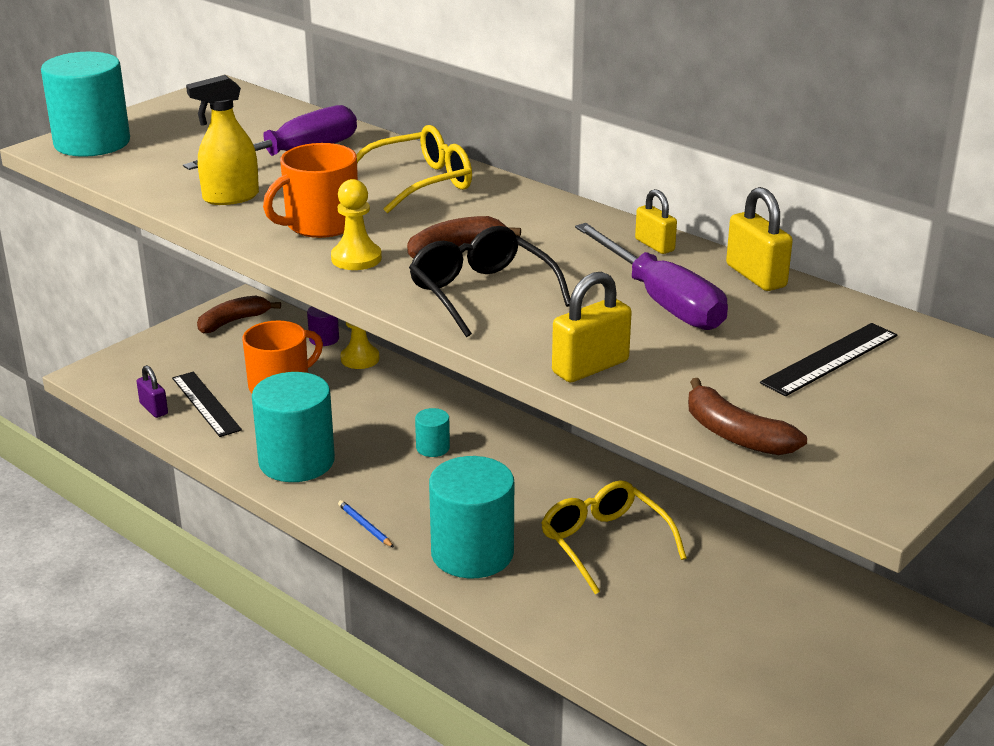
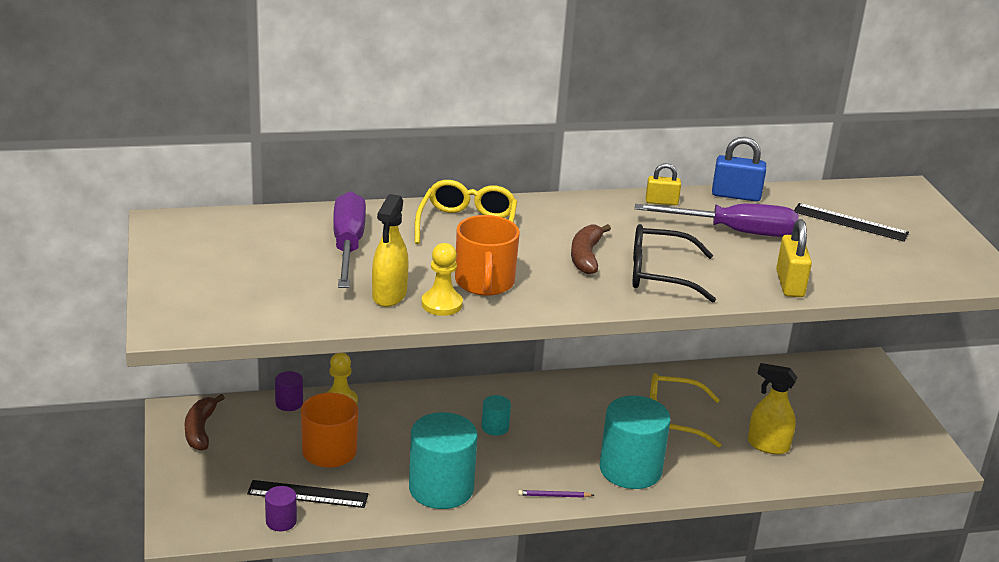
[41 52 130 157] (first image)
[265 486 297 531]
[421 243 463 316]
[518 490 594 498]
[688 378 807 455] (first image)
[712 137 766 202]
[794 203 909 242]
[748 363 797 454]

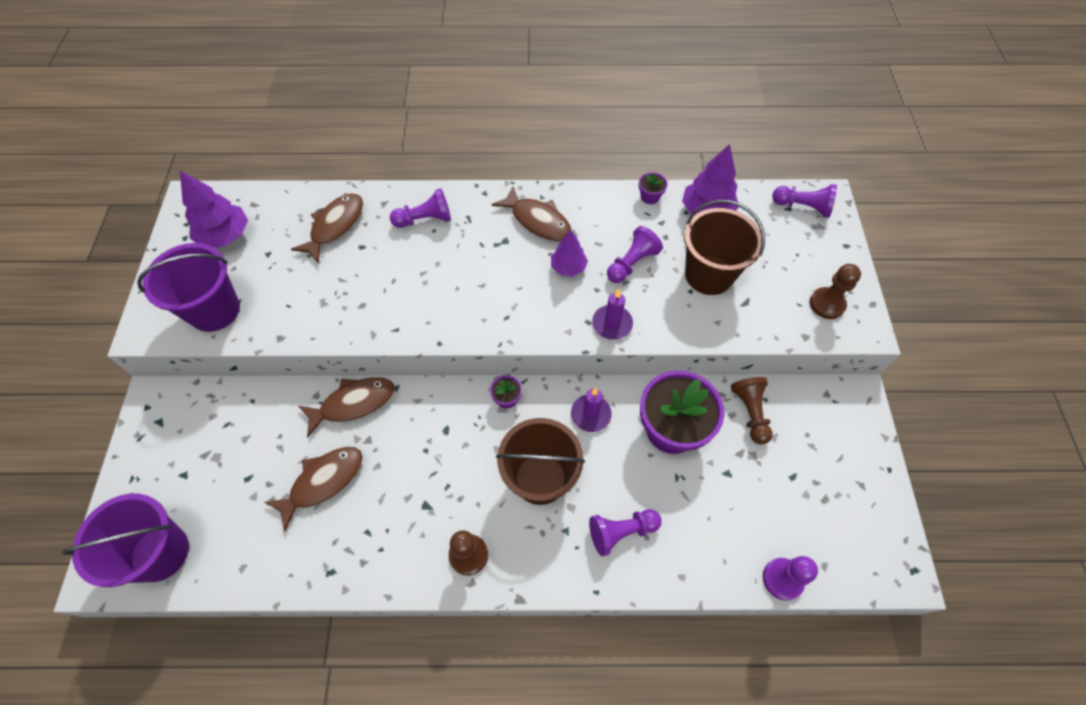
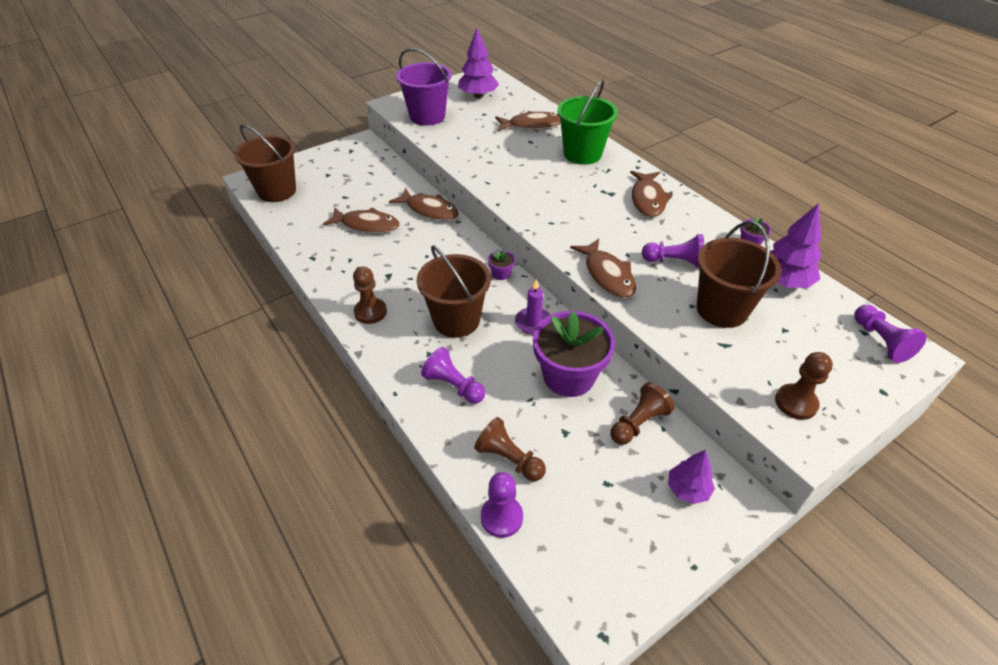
[234 125 296 202]
[557 80 618 165]
[668 450 715 504]
[570 239 636 298]
[474 417 546 481]

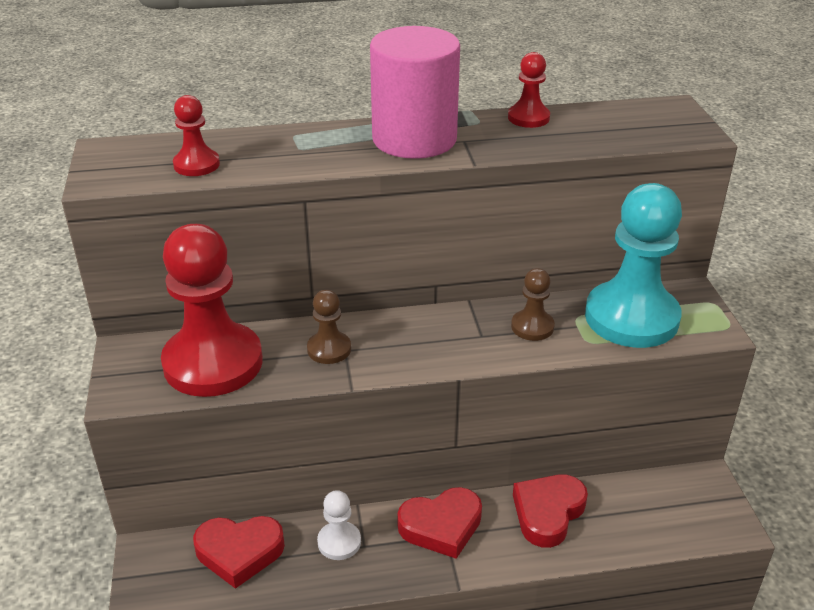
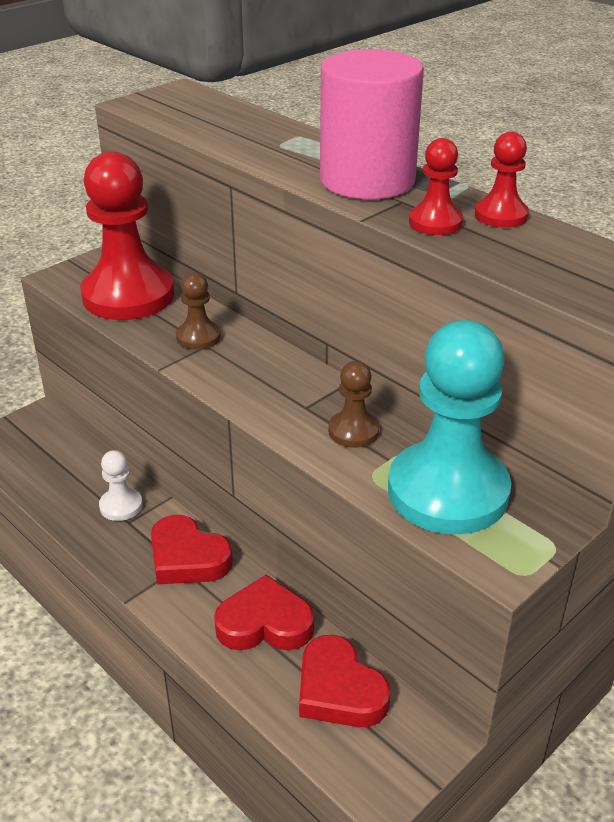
[409 138 463 235]
[299 635 391 727]

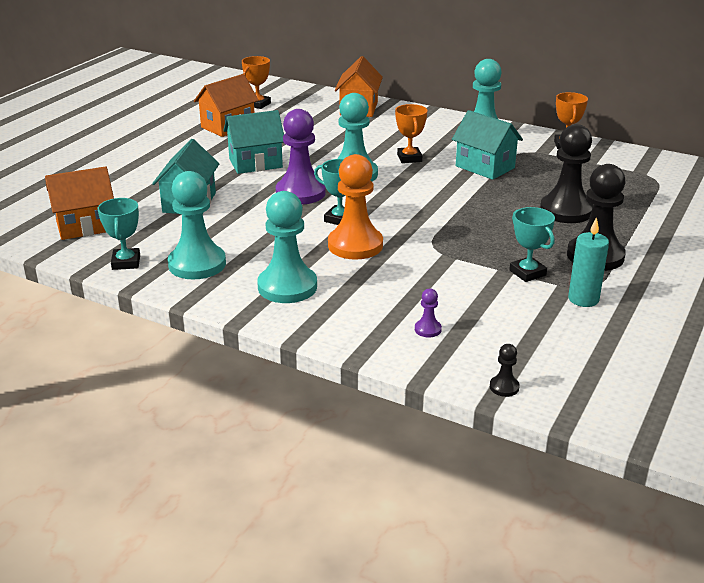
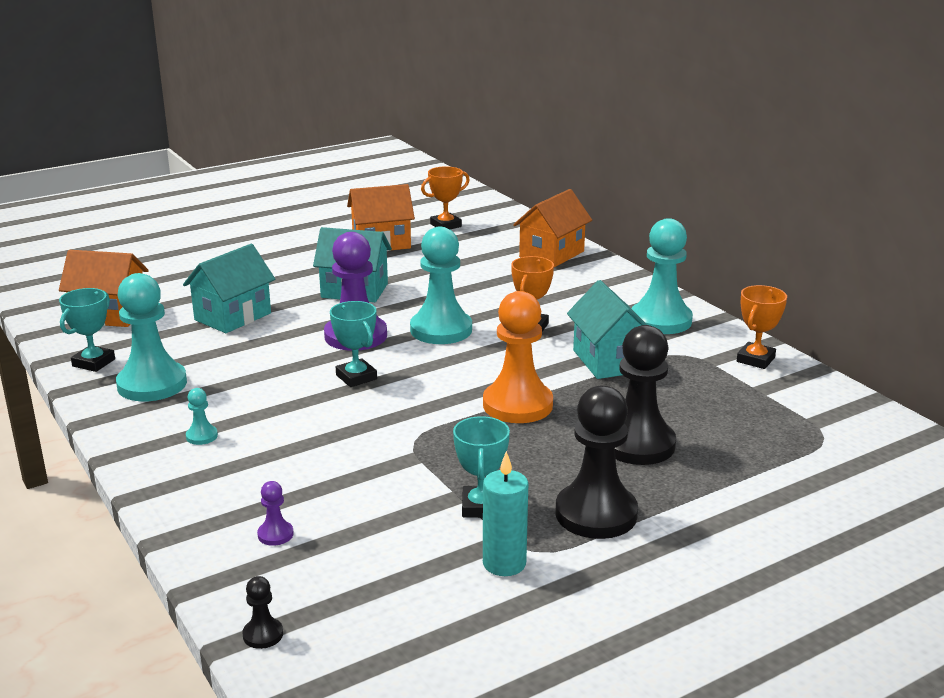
[186 388 218 445]
[483 291 553 423]

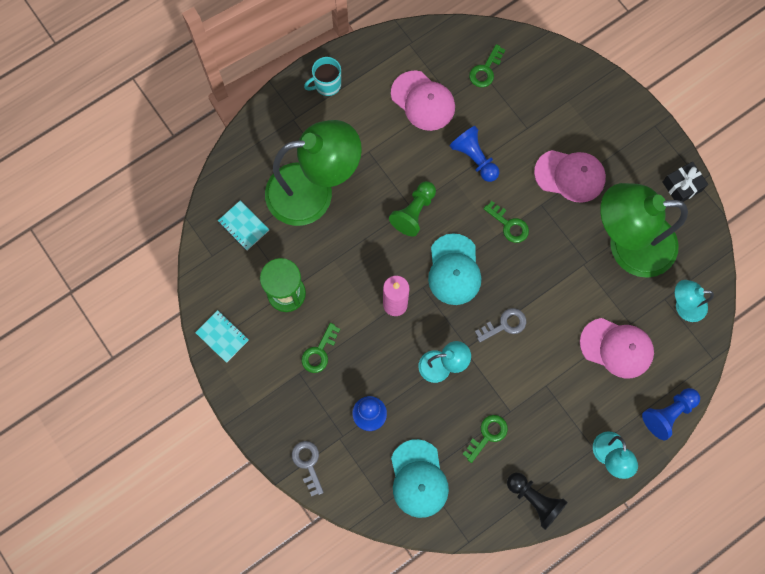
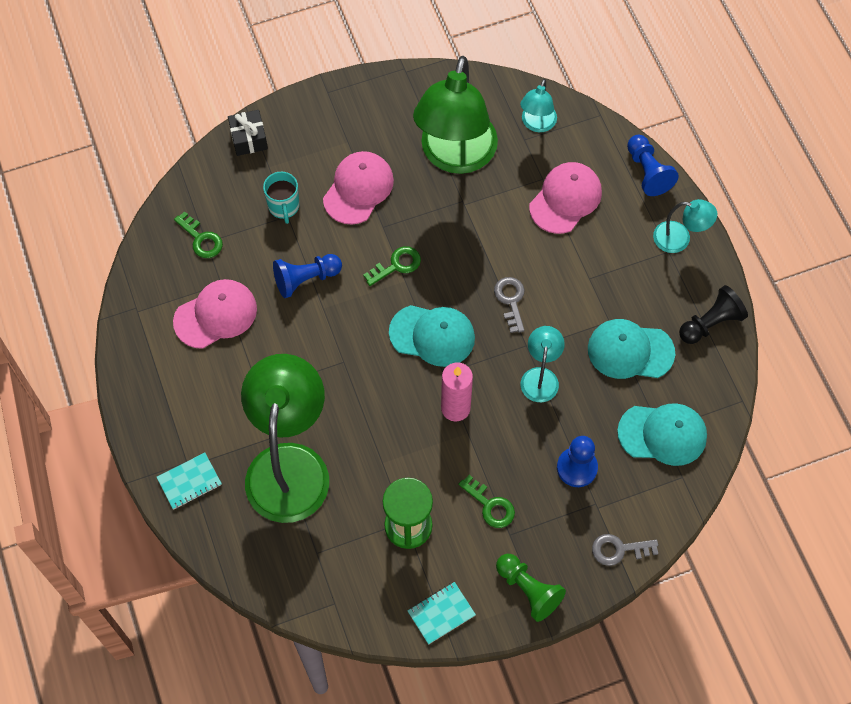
[156 452 222 510]
[263 172 299 224]
[496 554 566 622]
[588 319 675 379]
[228 110 268 156]

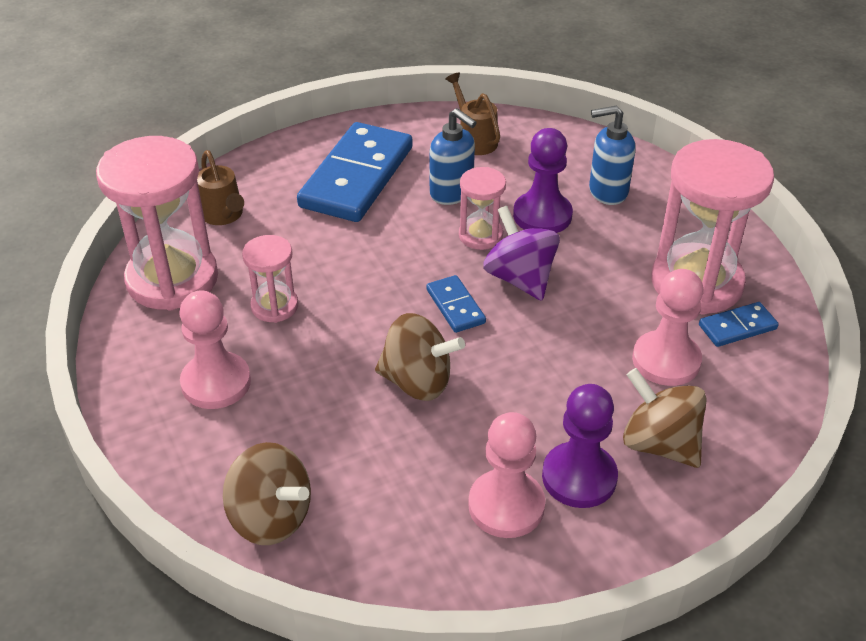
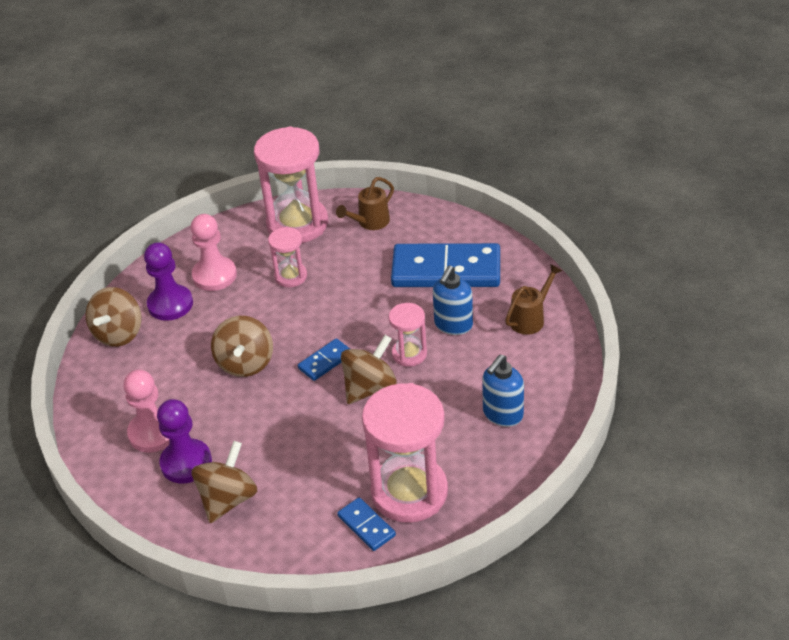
[341 335 397 404]
[144 242 193 321]
[482 355 524 427]
[632 269 704 386] (first image)

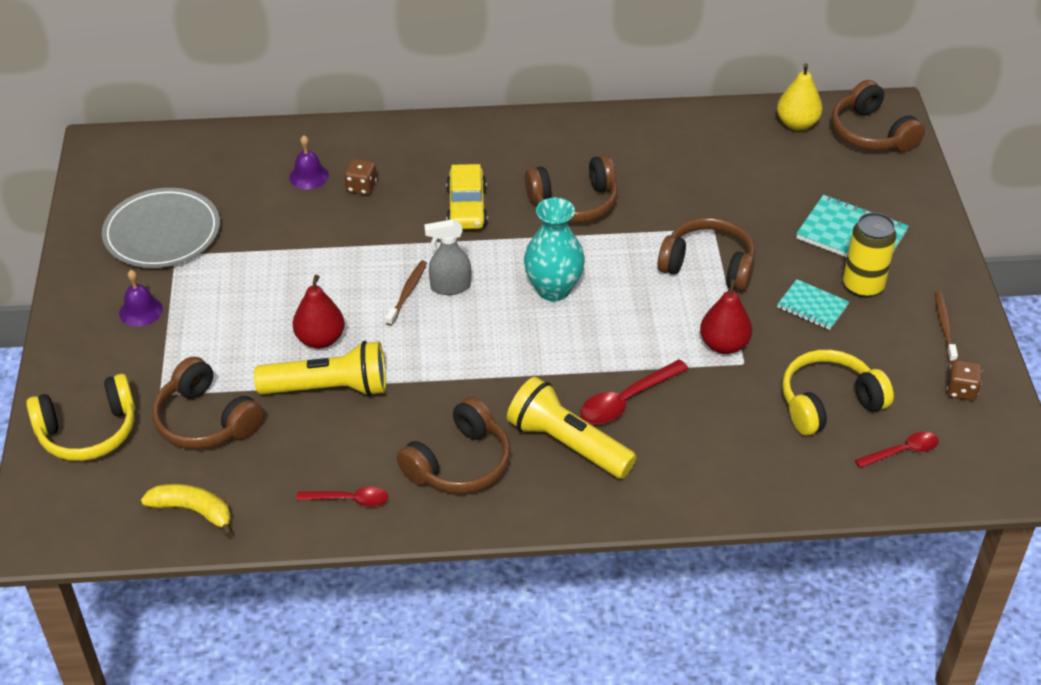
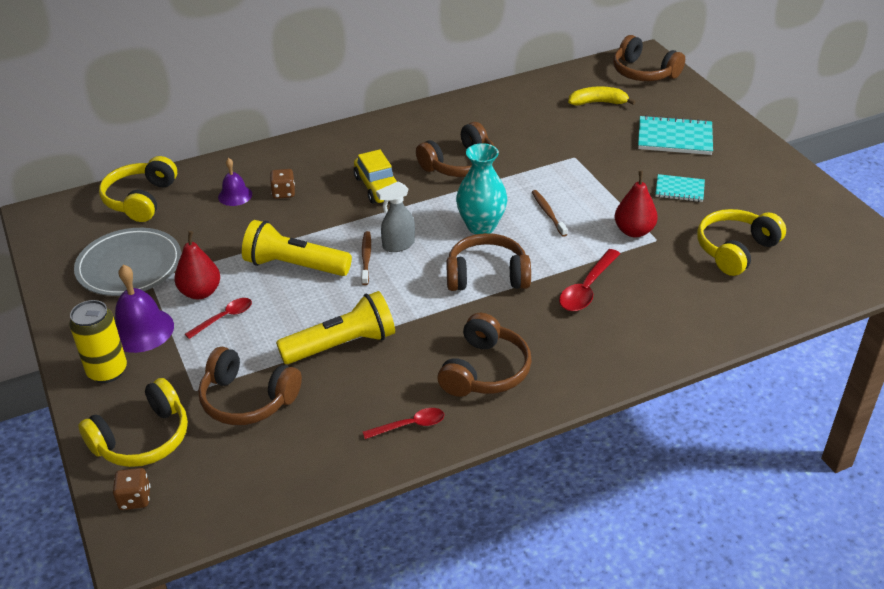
[115 264 174 353]
[568 87 636 105]
[174 231 220 299]
[242 220 352 276]
[446 233 531 291]
[777 63 823 130] (first image)
[69 300 127 383]
[185 298 252 339]
[532 190 568 237]
[113 468 150 510]
[99 156 177 222]

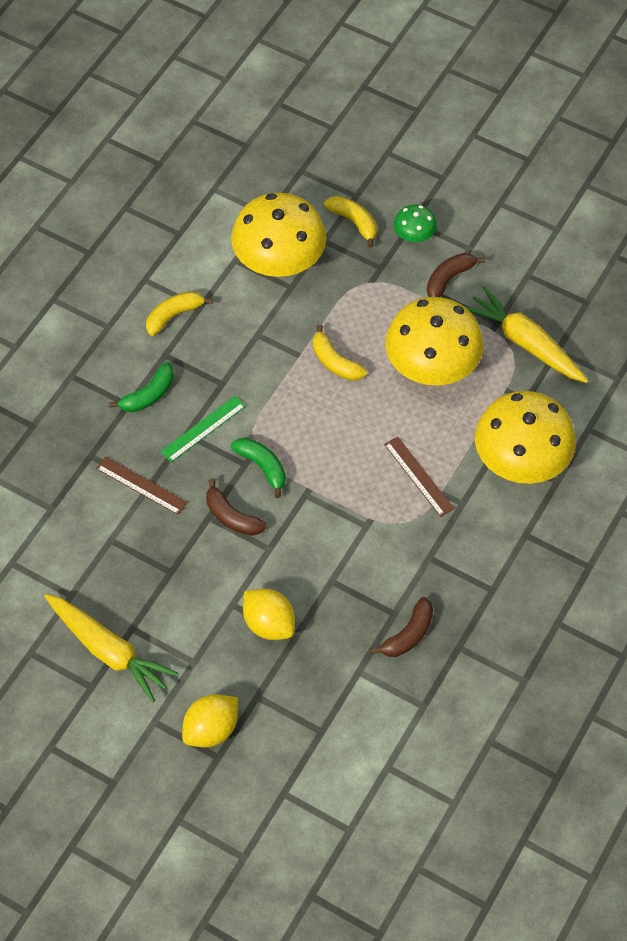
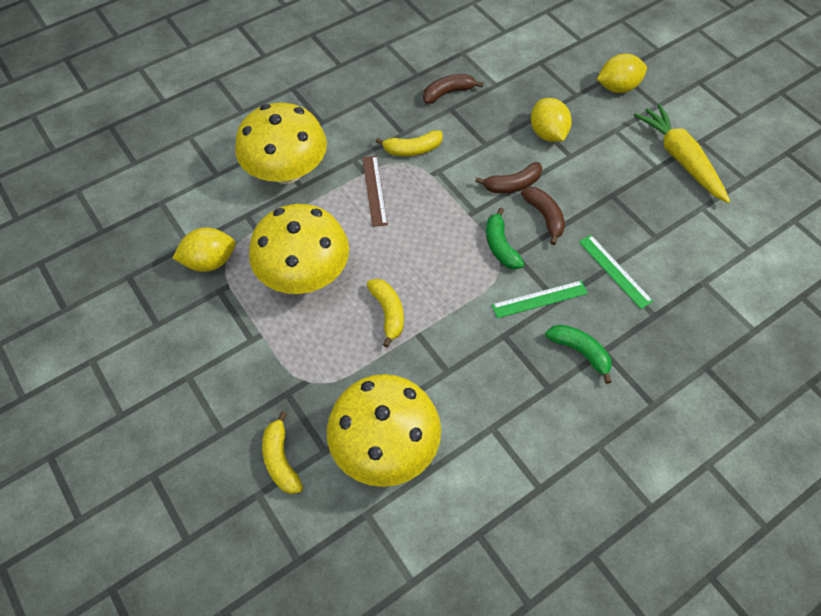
[579 235 653 309]
[545 325 612 384]
[376 130 443 156]
[394 204 437 242] (first image)
[475 162 542 193]
[172 228 236 272]

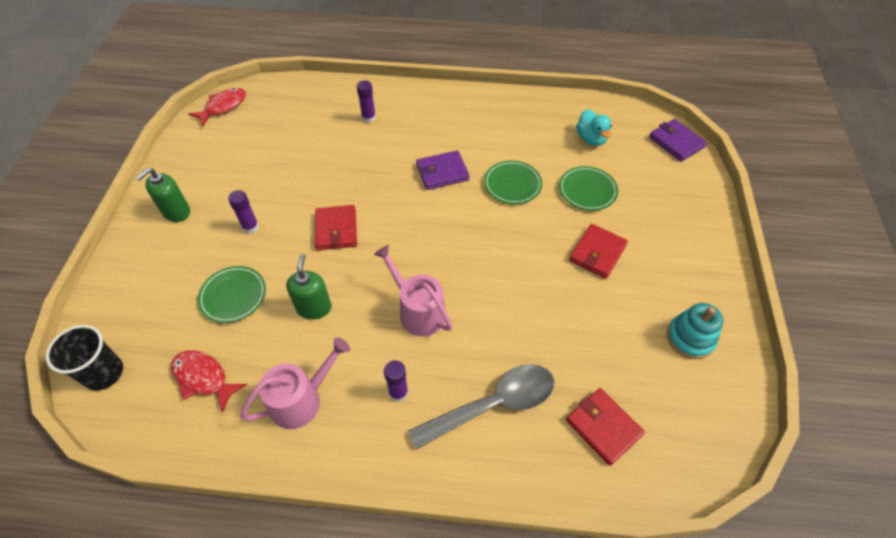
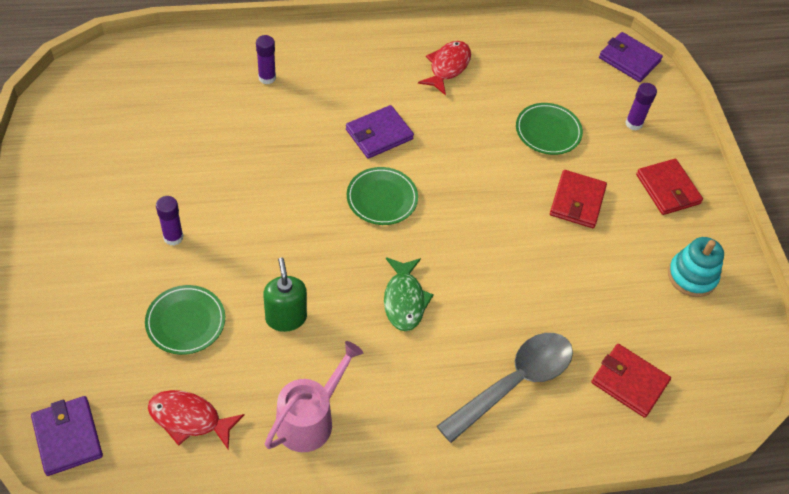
[31 396 103 476]
[135 168 190 222] (first image)
[418 41 471 96]
[636 159 703 215]
[384 257 434 331]
[625 83 657 131]
[347 167 418 225]
[576 109 612 146] (first image)

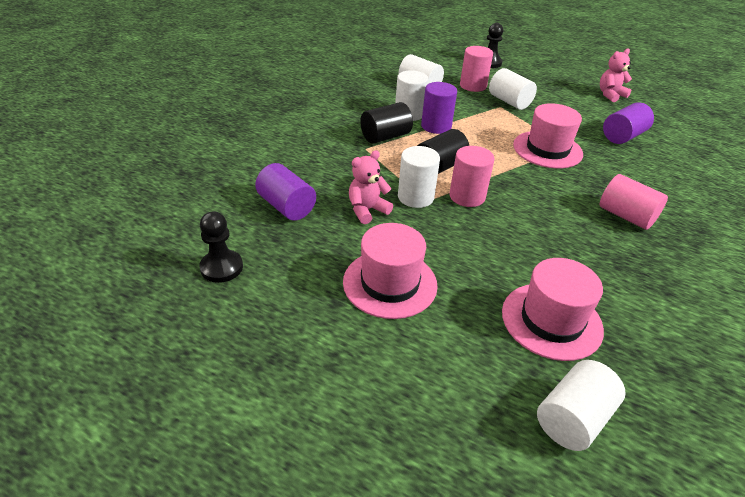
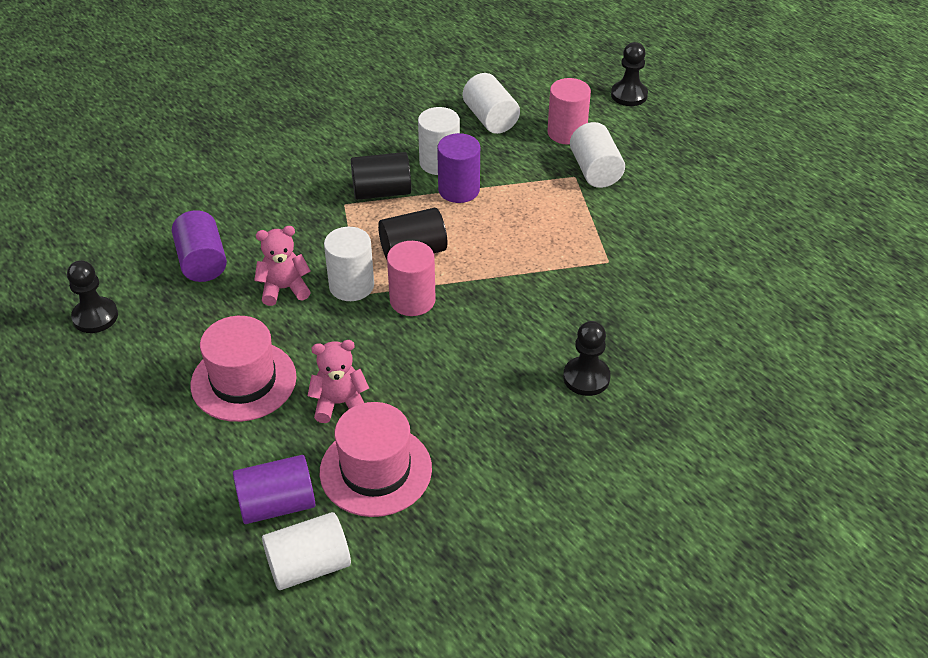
[513 103 583 169] (first image)
[563 321 611 396]
[308 340 369 423]
[233 455 315 524]

